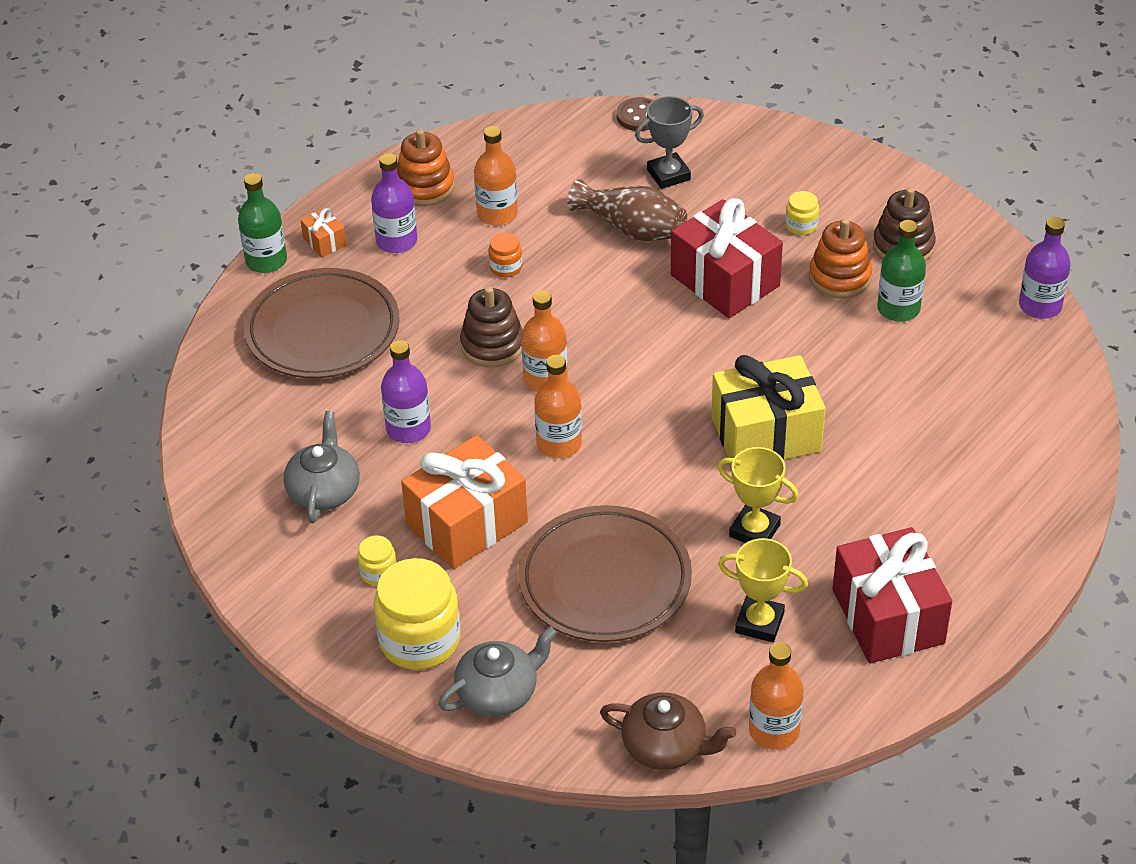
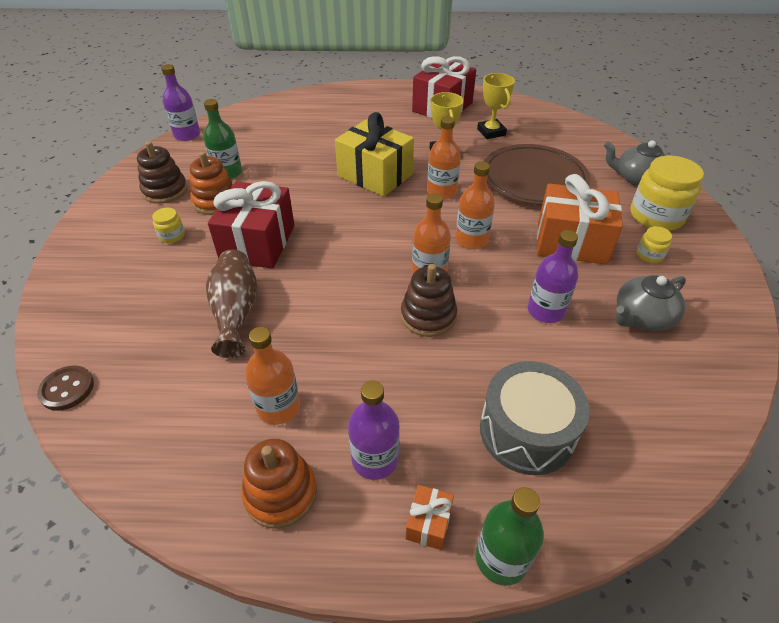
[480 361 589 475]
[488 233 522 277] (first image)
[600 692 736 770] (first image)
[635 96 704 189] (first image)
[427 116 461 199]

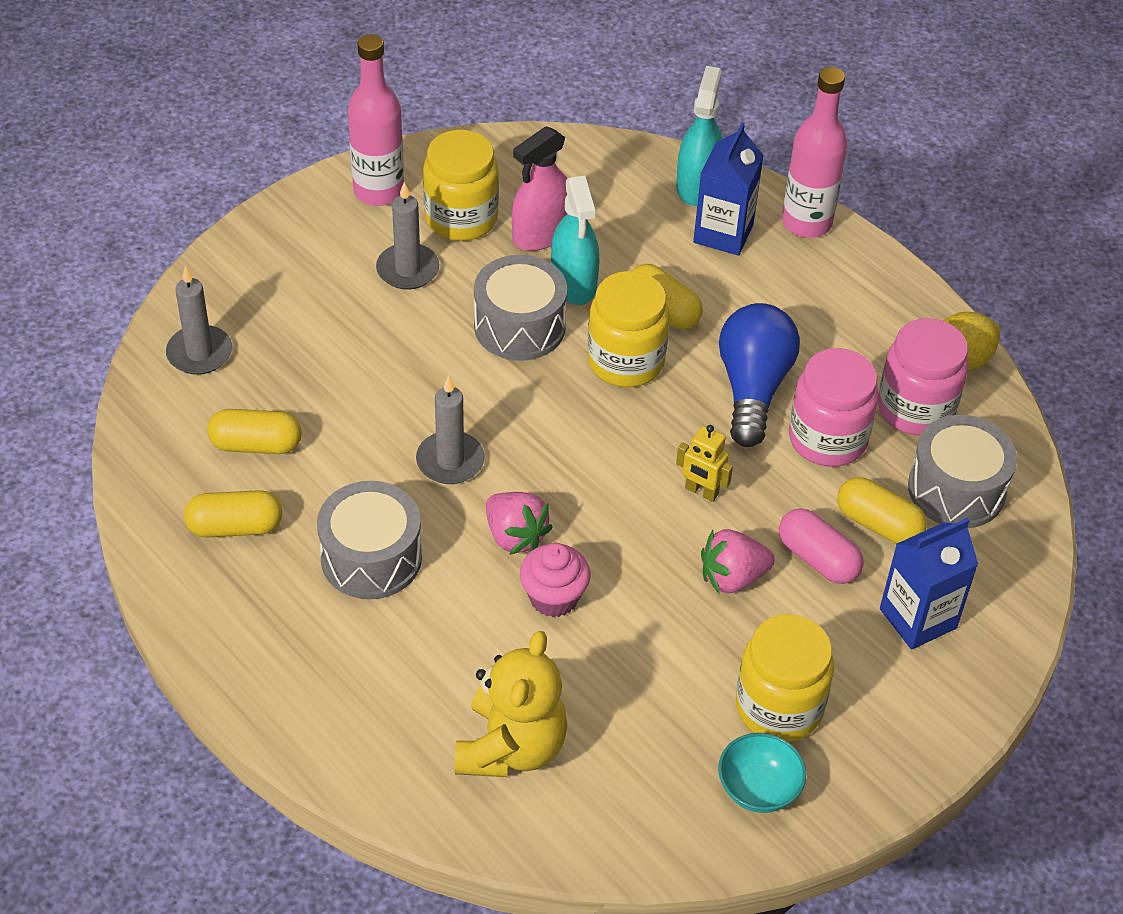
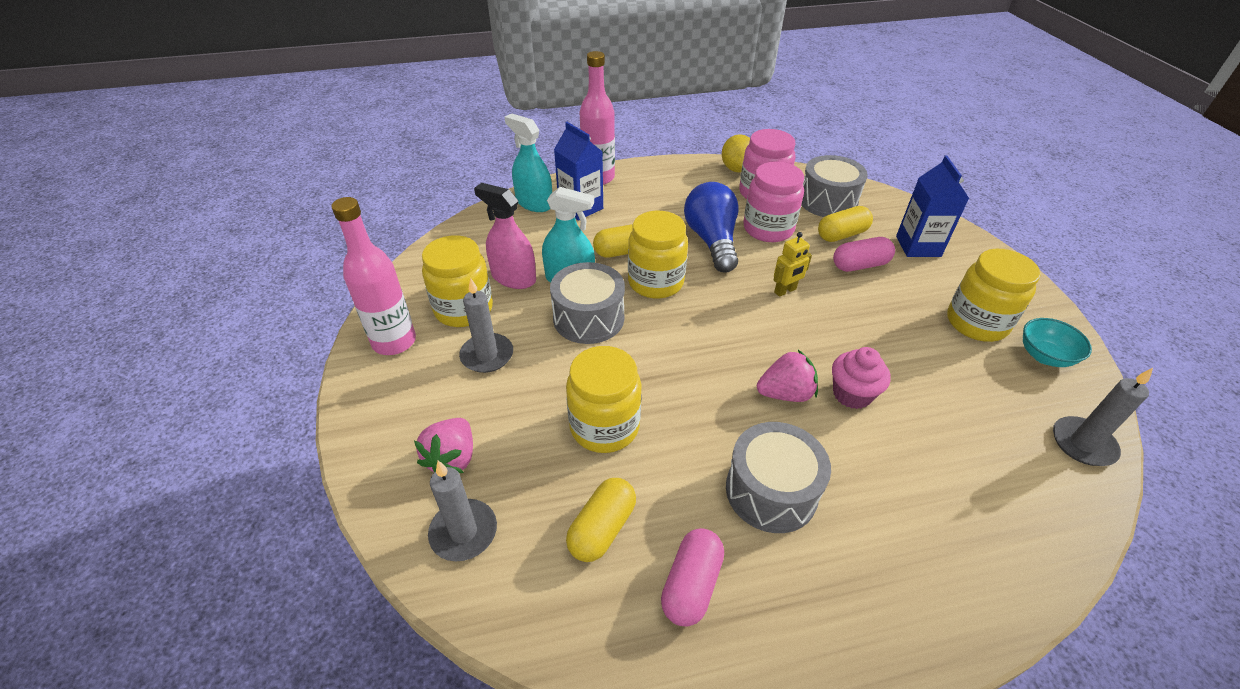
[661 528 724 626]
[1053 368 1153 466]
[455 631 567 777] (first image)
[474 183 536 289]
[414 418 473 473]
[684 182 738 273]
[566 346 642 453]

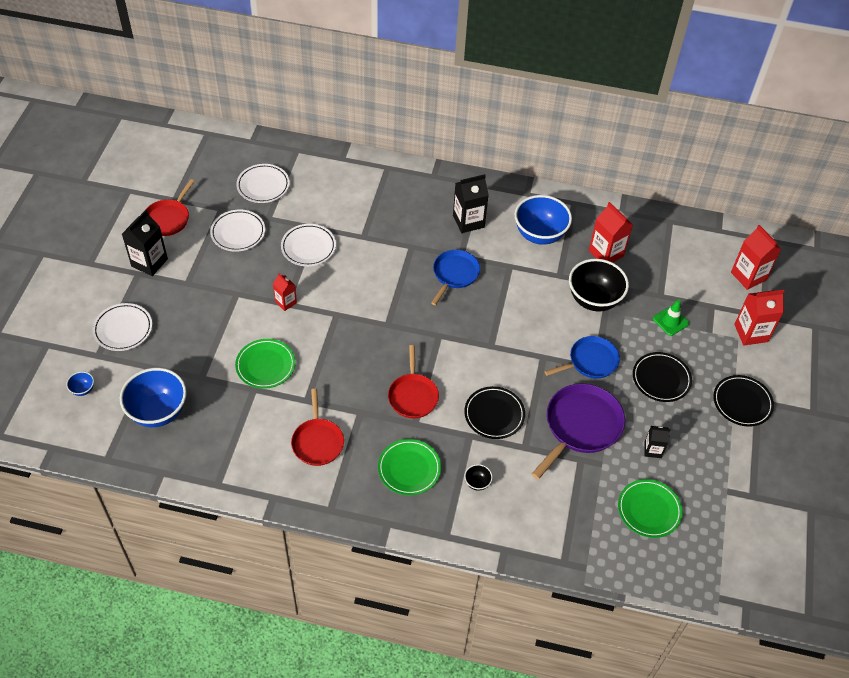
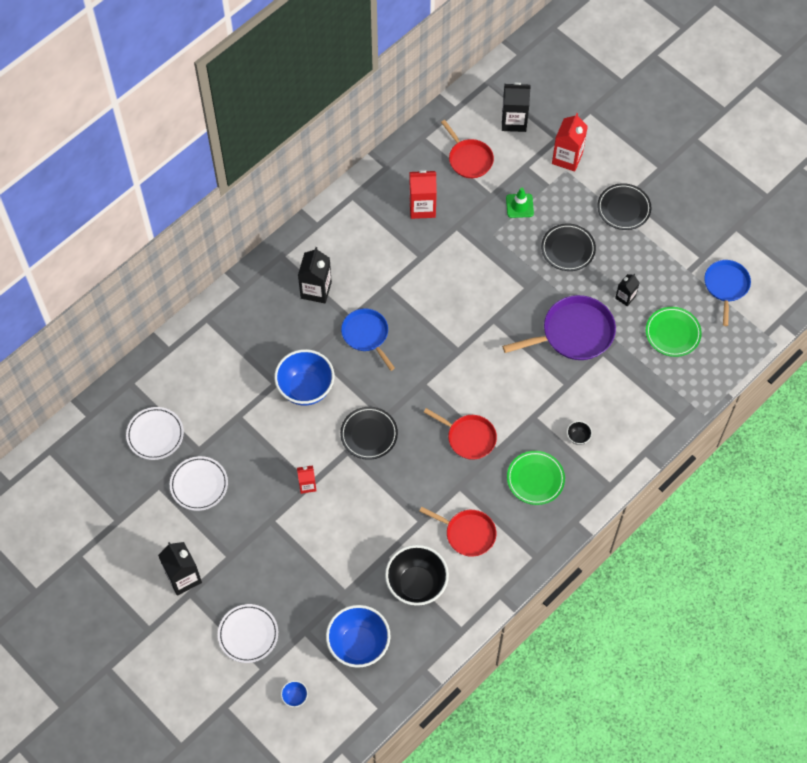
[441 120 494 178]
[235 339 295 389] (first image)
[281 224 336 266] (first image)
[340 407 398 460]
[274 349 334 406]
[502 295 616 360]
[704 260 751 326]
[385 545 449 606]
[502 82 531 132]

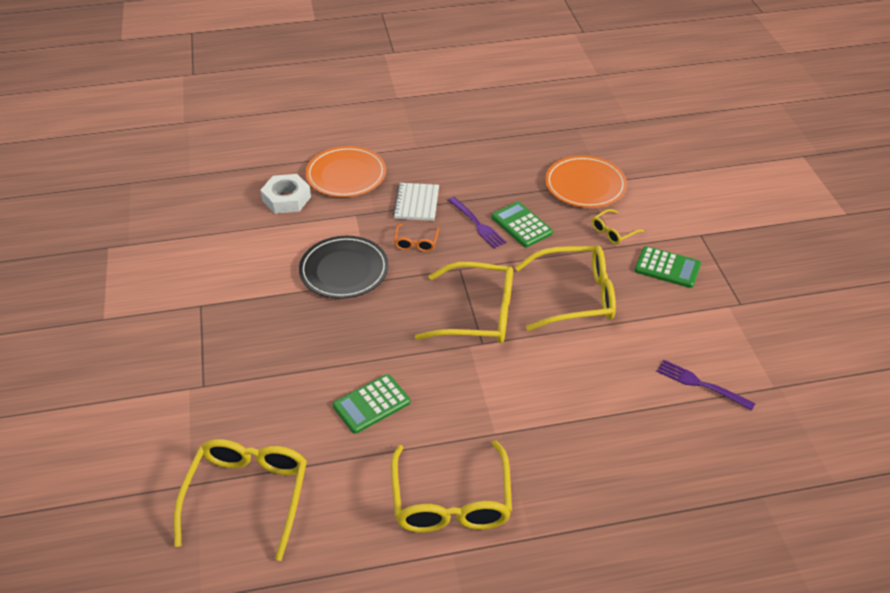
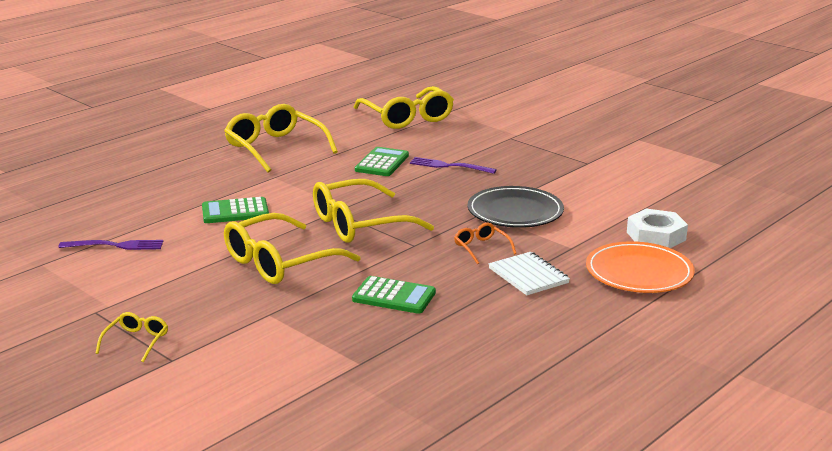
[410 157 497 174]
[545 155 627 208] (first image)
[95 312 168 362]
[202 197 269 223]

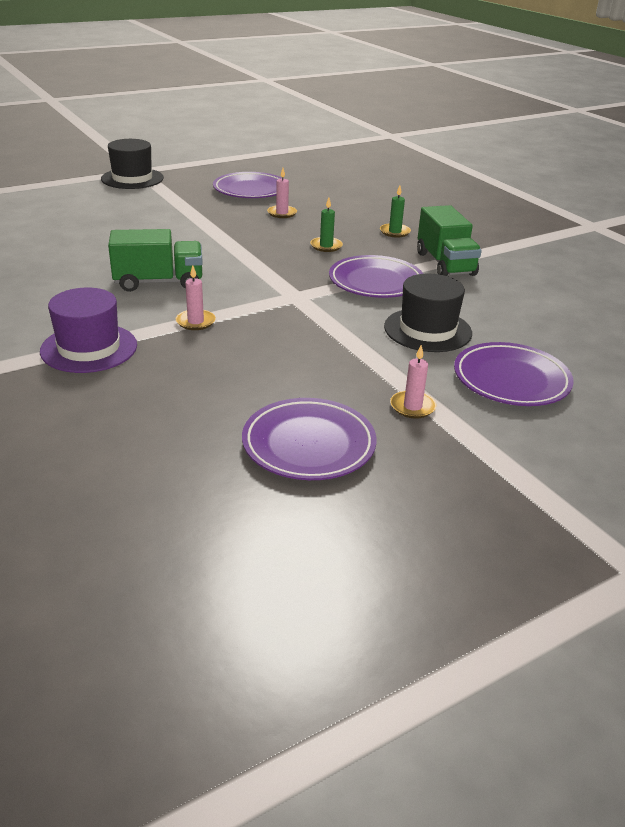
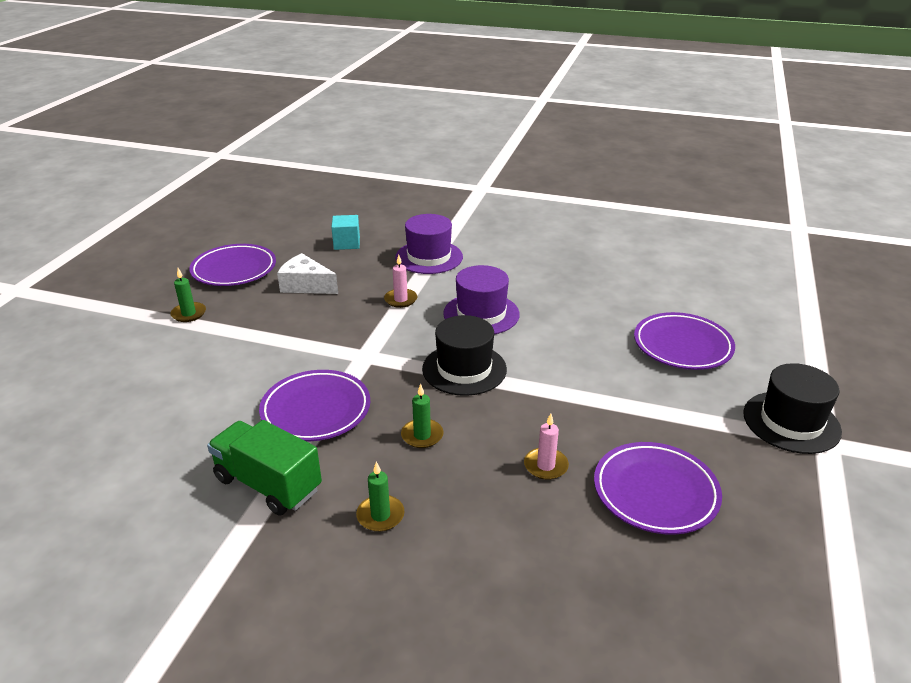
[443 265 520 334]
[422 315 507 396]
[170 268 206 322]
[634 312 735 370]
[277 253 338 294]
[331 215 360 250]

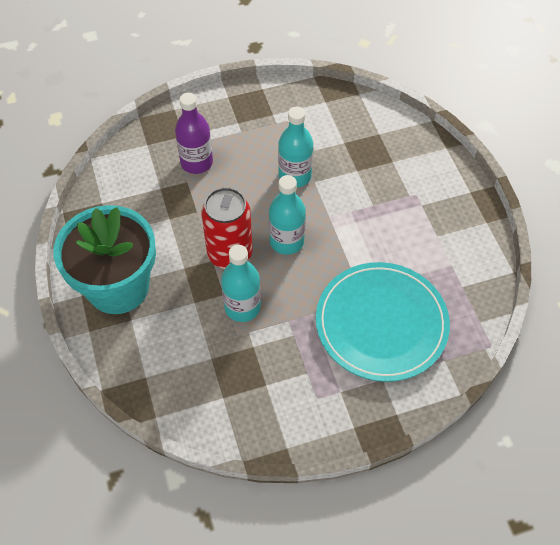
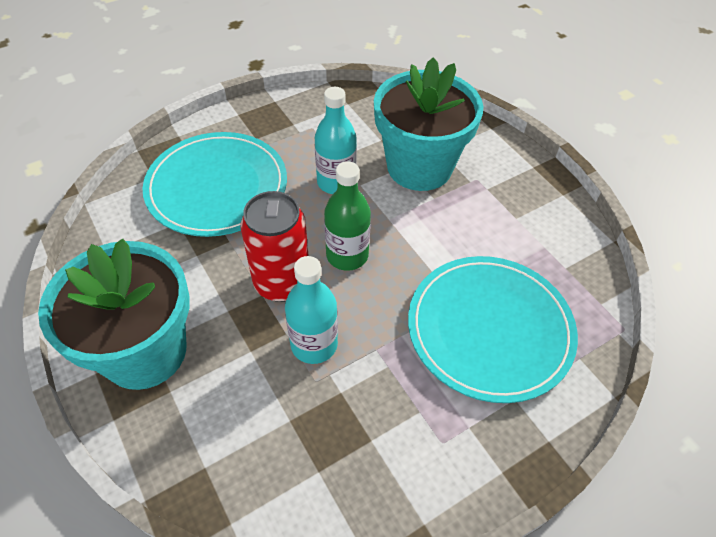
[142 132 287 237]
[324 161 371 271]
[374 57 483 191]

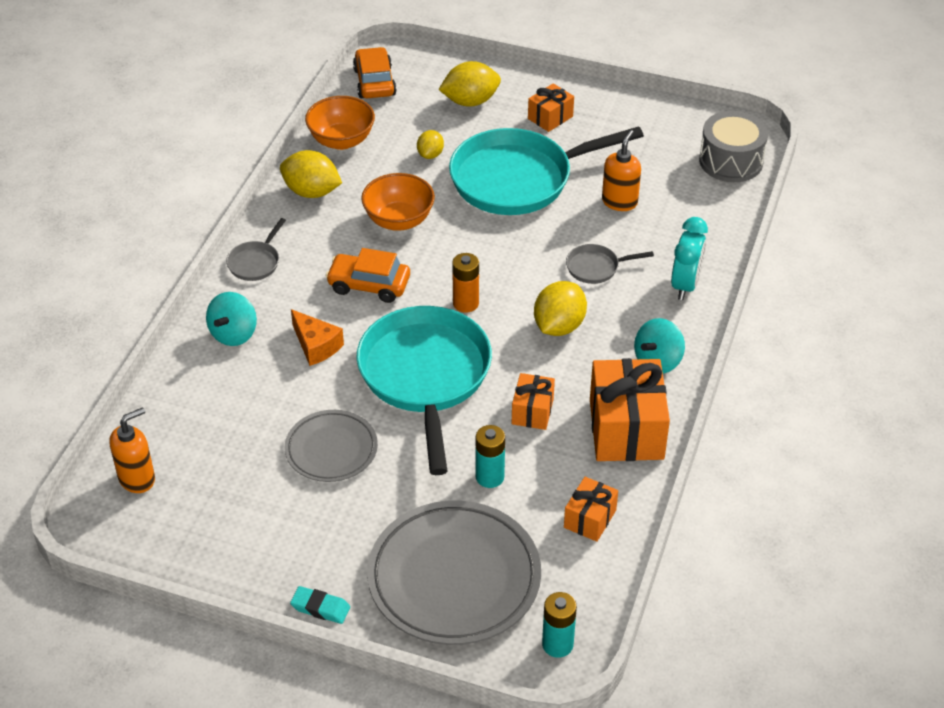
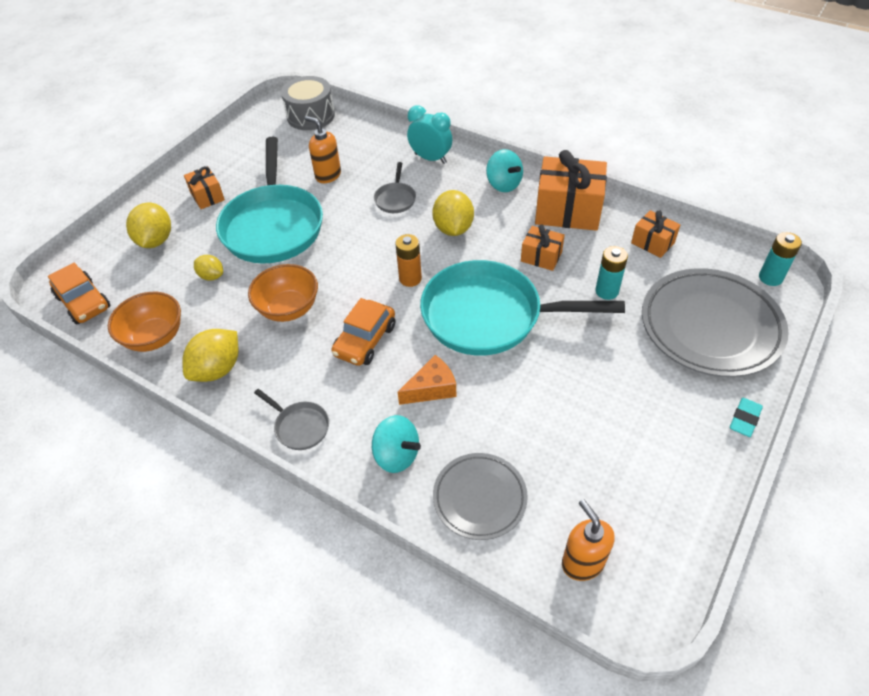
[433 453 528 540]
[48 263 110 325]
[432 190 474 236]

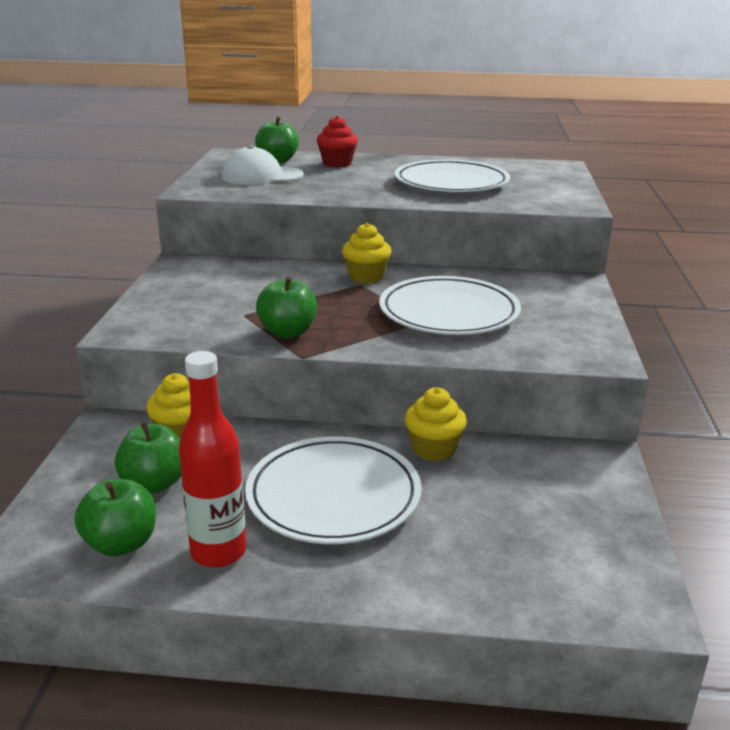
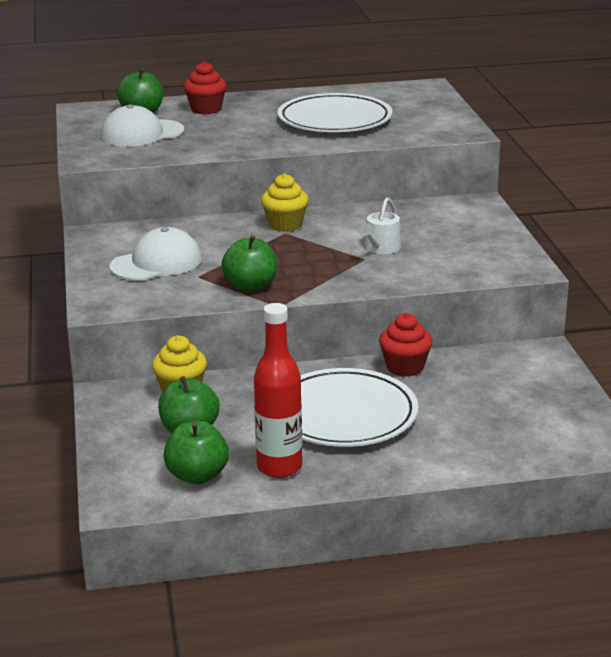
[359 197 401 254]
[379 313 433 377]
[110 227 202 281]

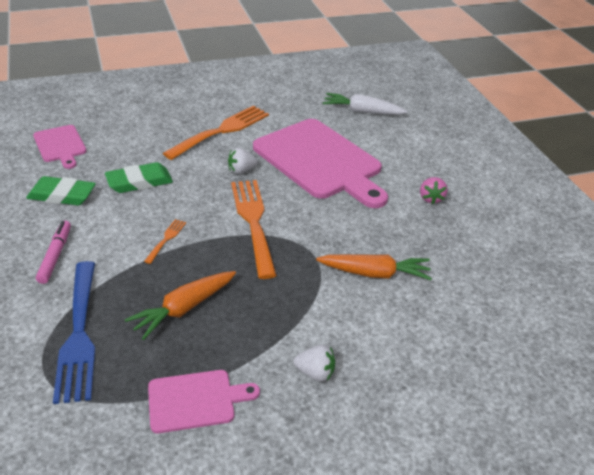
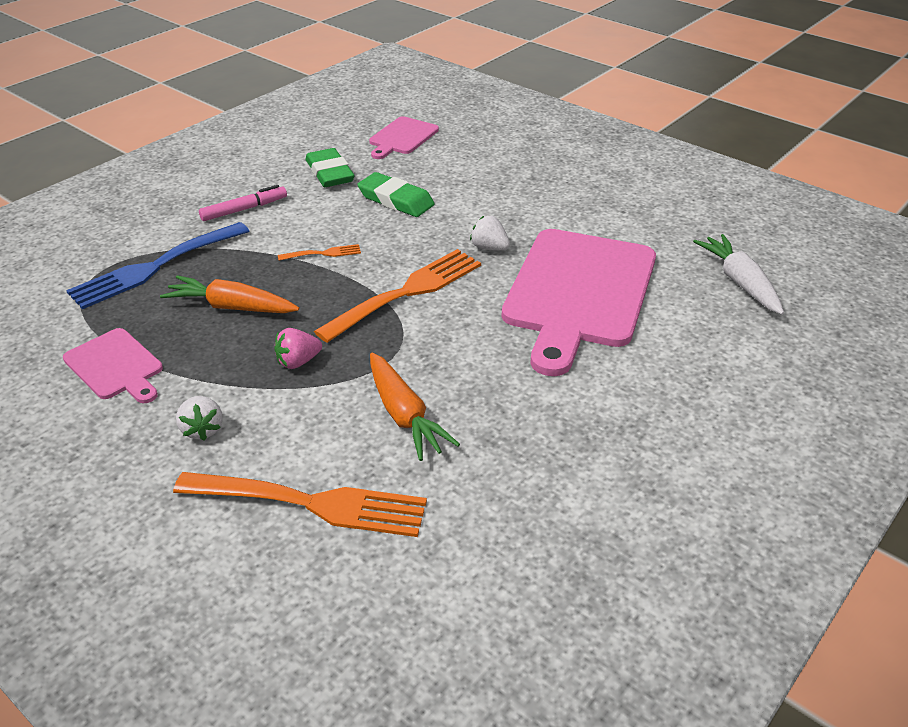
[173 472 427 537]
[274 328 322 369]

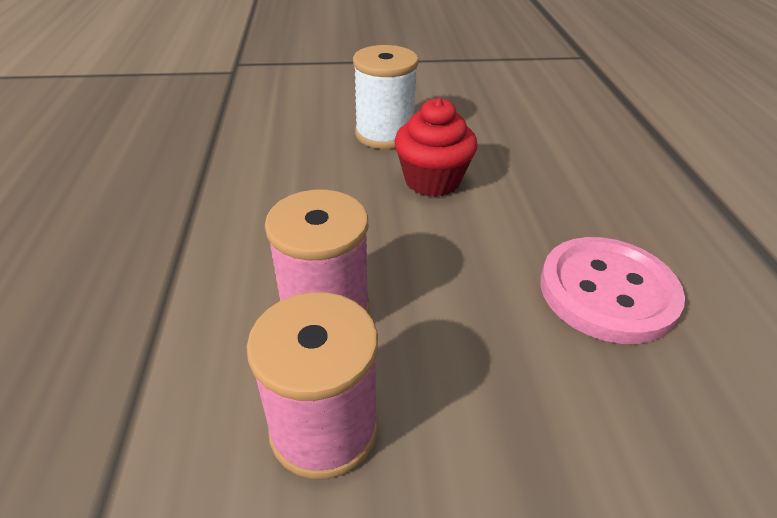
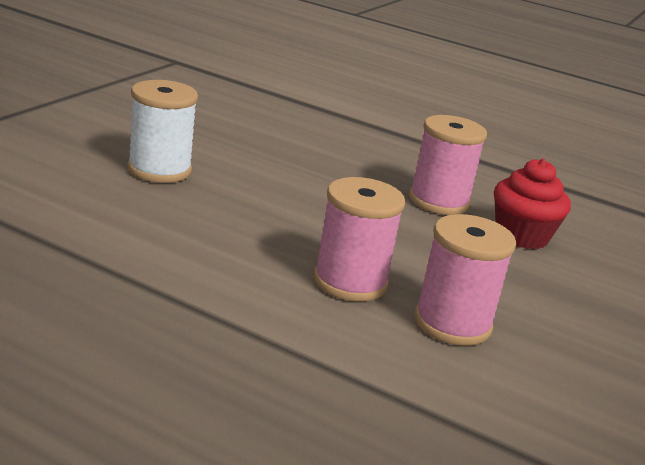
[494 158 571 249]
[409 115 487 215]

